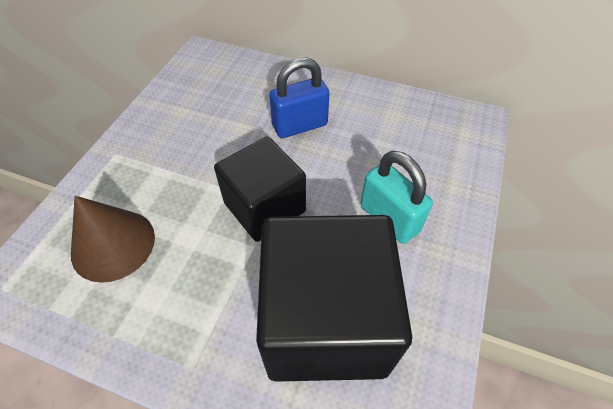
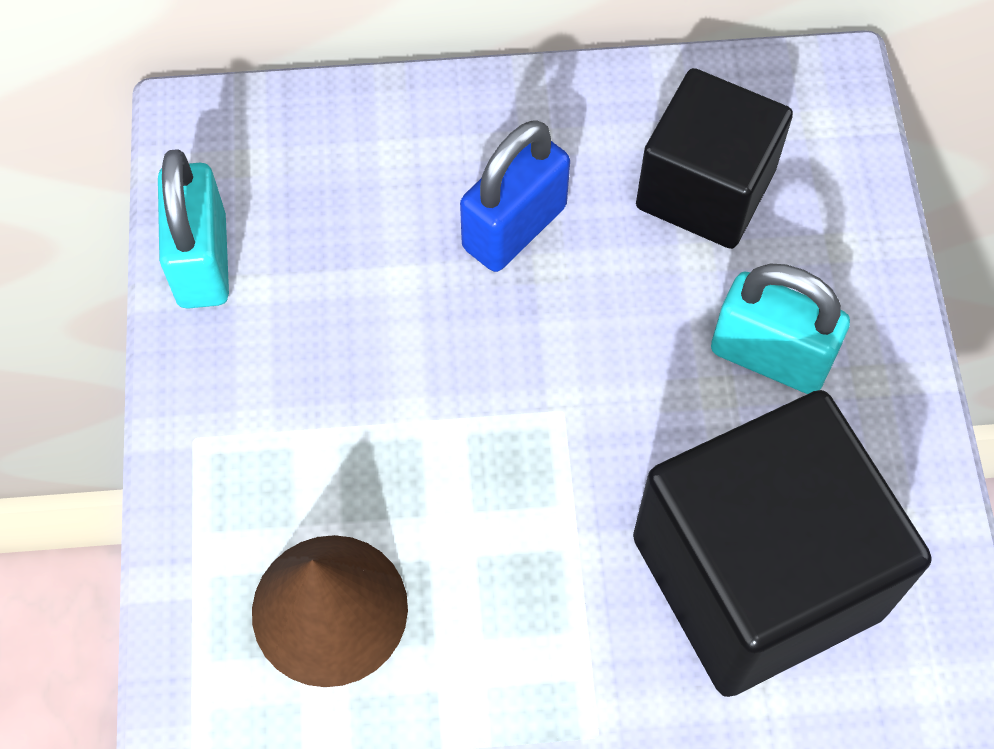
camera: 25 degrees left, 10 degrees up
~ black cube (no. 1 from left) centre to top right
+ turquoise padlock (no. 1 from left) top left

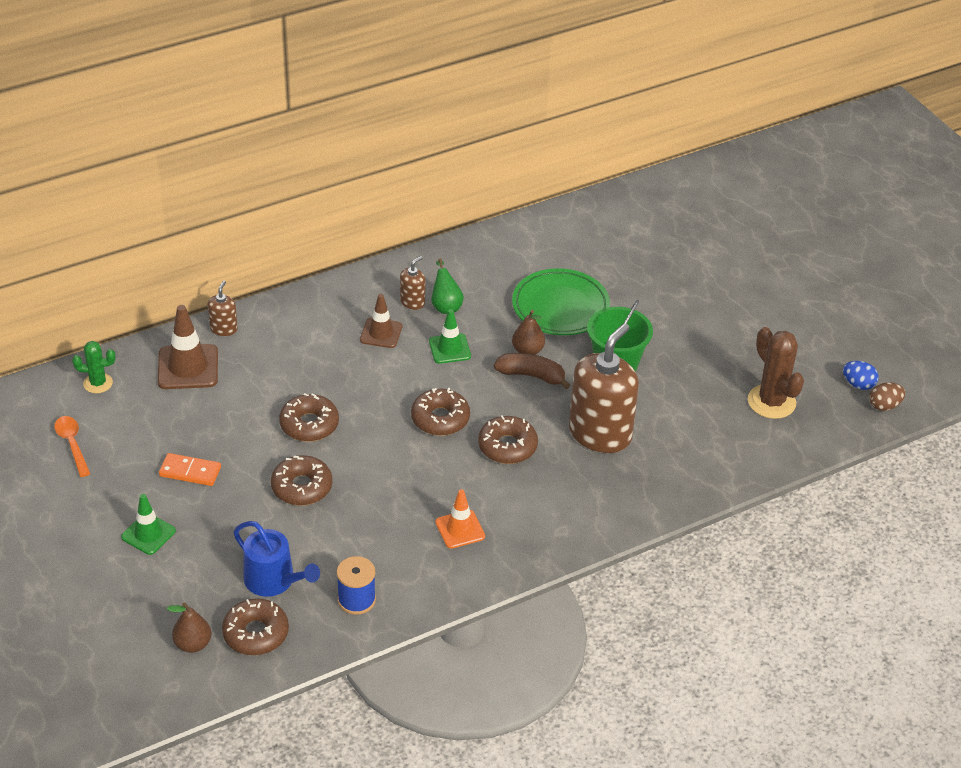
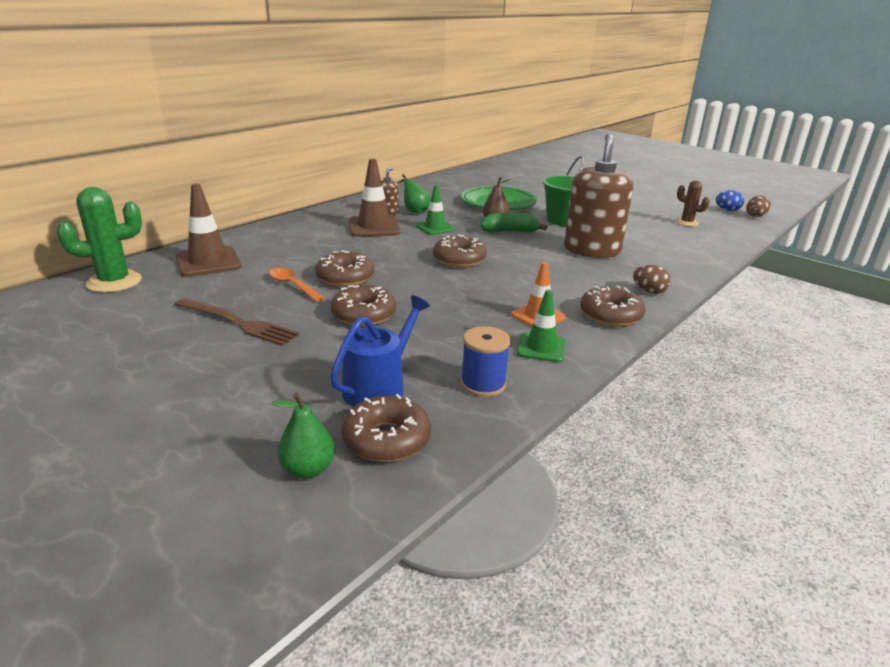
camera: 20 degrees left, 15 degrees down
- brown soap dispenser (no. 1 from left) middle left
~ brown traffic cone (no. 2 from left) centre = top centre x1.55
~ brown cactus middle right = top right x0.60
~ green cactus middle left = middle left x1.67
~ brown banana centre to green banana centre
~ brown donut (no. 5 from left) centre to middle right
~ orange spoon middle left to centre
~ orange domino middle left to brown fork middle left
~ green traffic cone (no. 1 from left in the first image) bottom left to green traffic cone (no. 2 from left) centre
~ blue watering can bottom left = centre 75 degrees counterclockwise
~ brown pear (no. 1 from left) bottom left to green pear (no. 1 from left) centre
+ brown egg (no. 1 from left) middle right

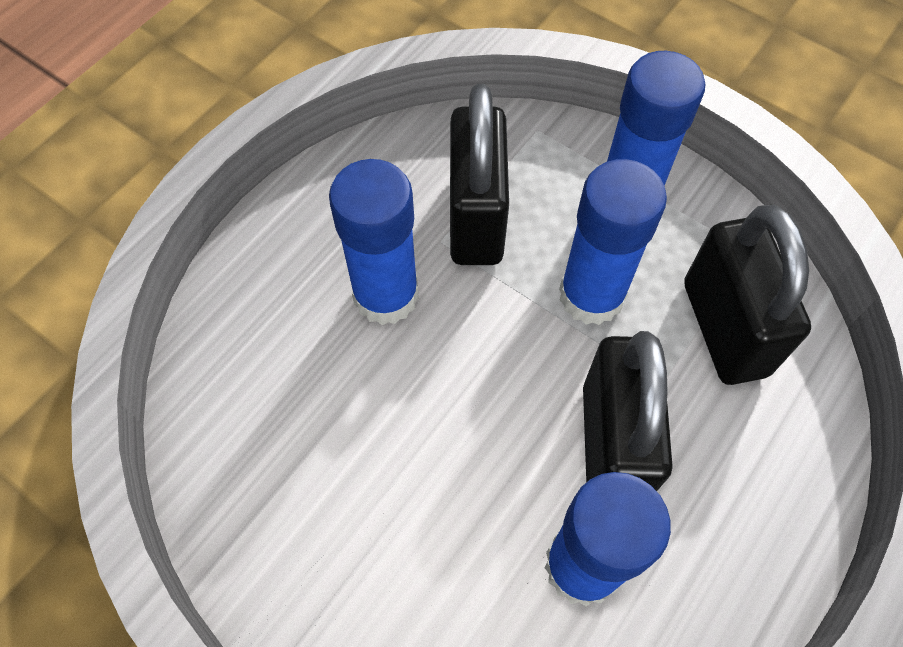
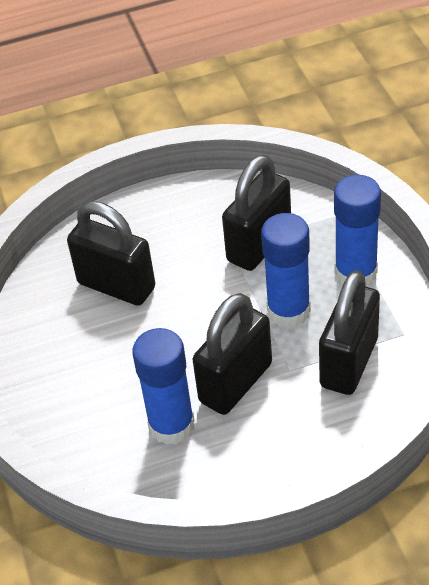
camera: 40 degrees right, 15 degrees down
- blue glue stick (no. 1 from left) centre
+ black padlock (no. 1 from left) middle left

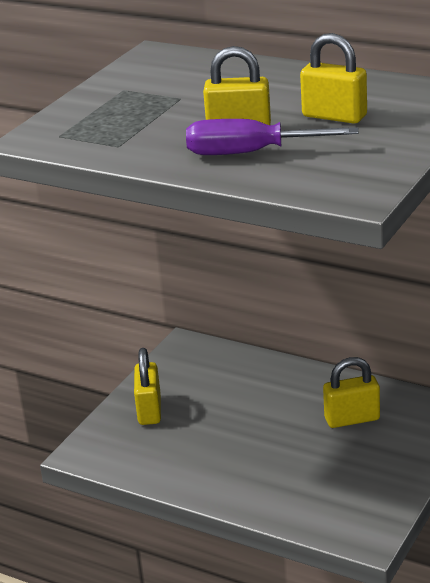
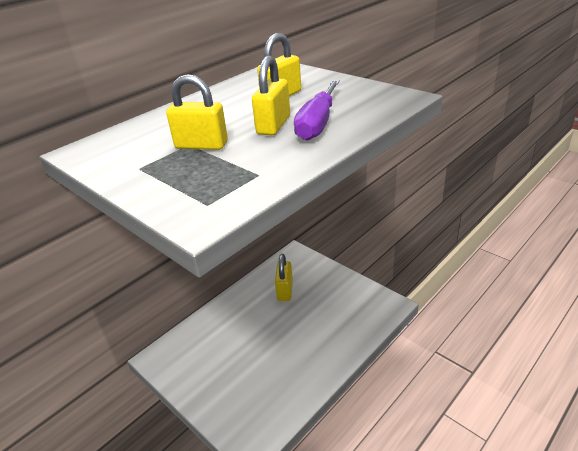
camera: 75 degrees left, 5 degrees up
~ yellow padlock (no. 1 from left) centre to top centre

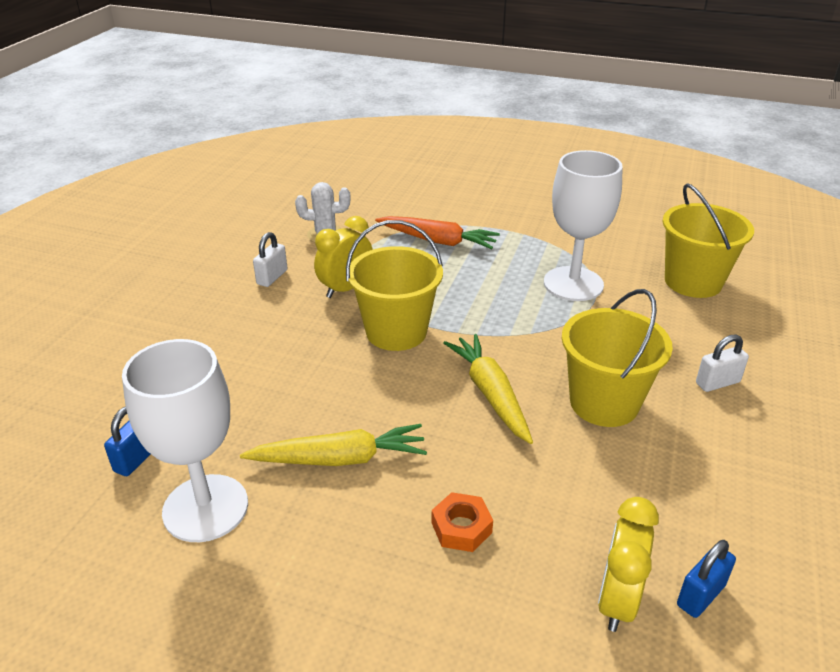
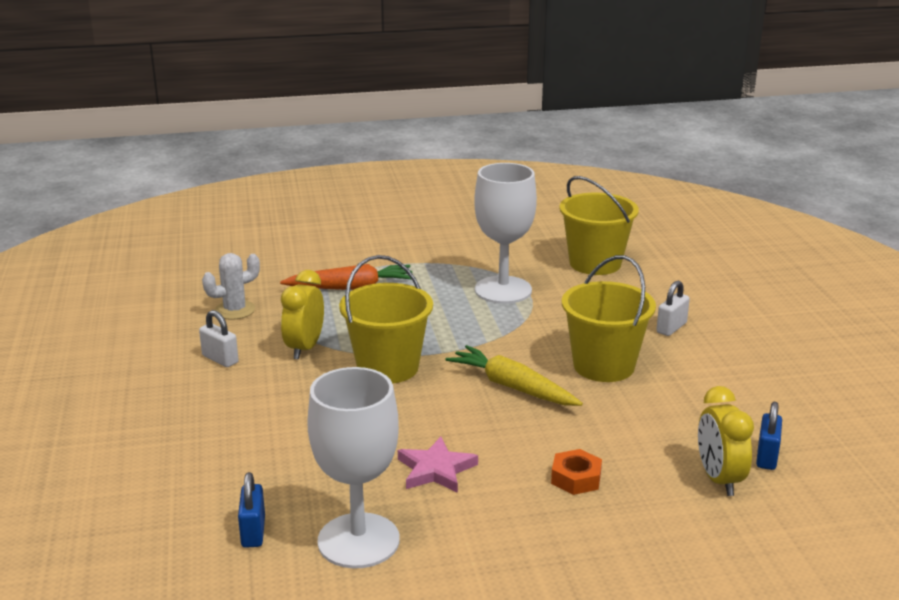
camera: 30 degrees left, 10 degrees down
~ white padlock (no. 1 from left) middle left = middle left 45 degrees counterclockwise
~ yellow carrot (no. 1 from left) centre to pink star bottom centre

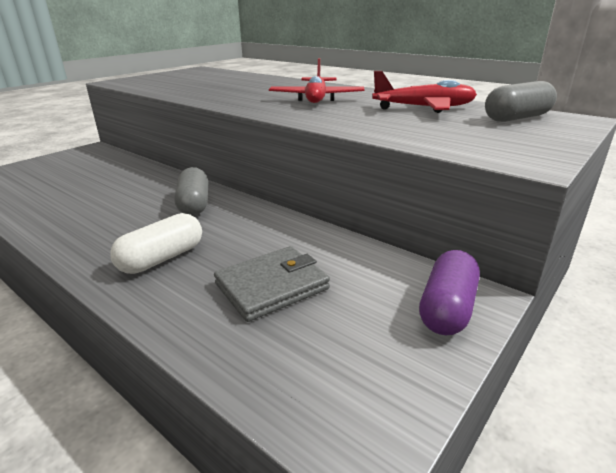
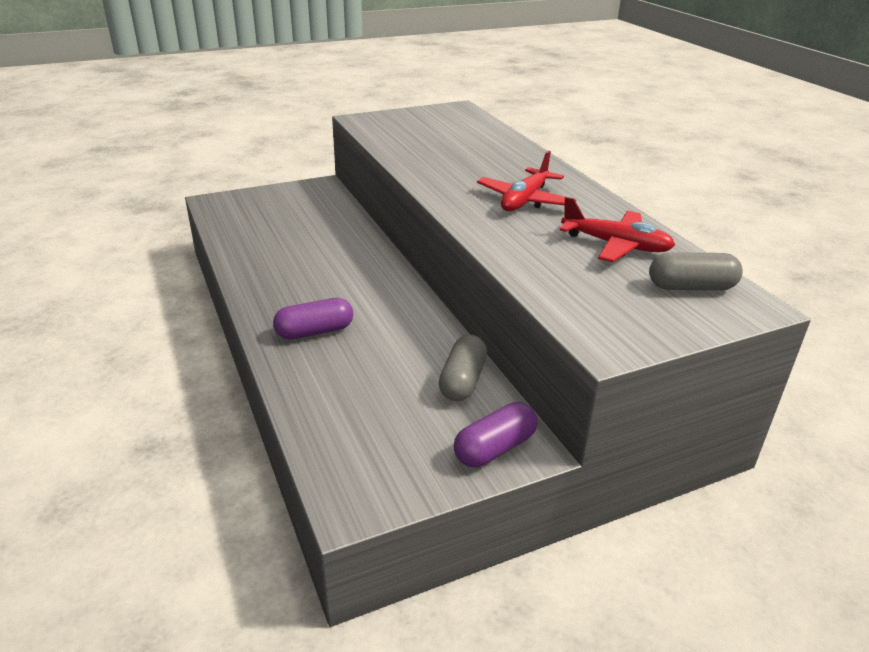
camera: 25 degrees right, 5 degrees up
~ grey capsule (no. 1 from left) middle left to centre
~ white capsule middle left to purple capsule (no. 1 from left) centre
- grey wallet centre

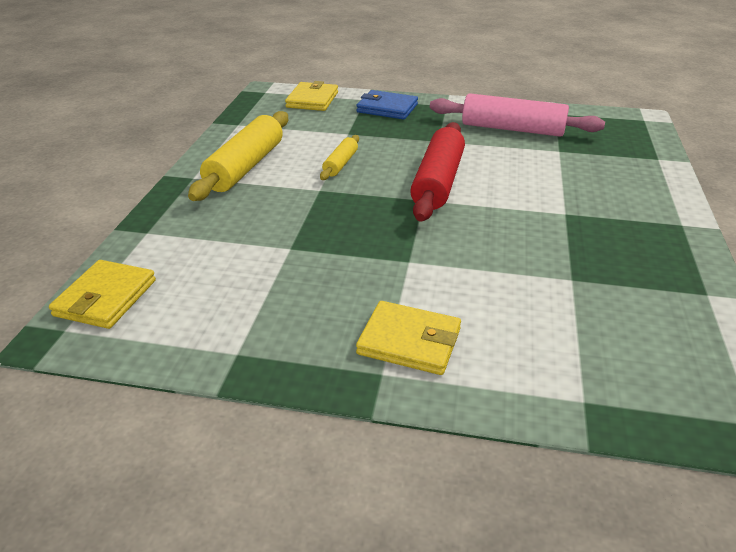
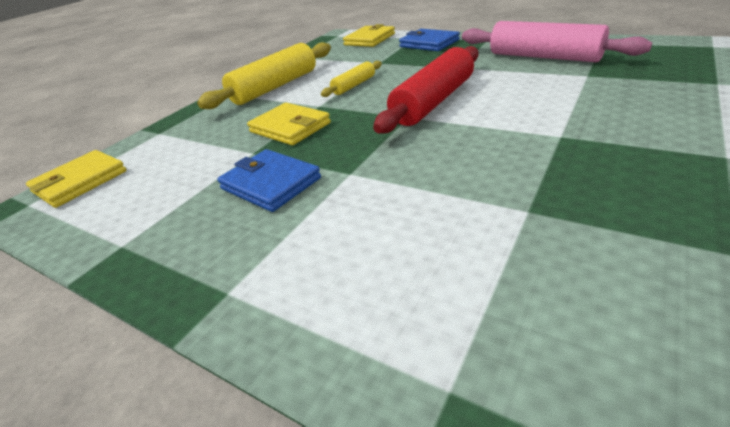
camera: 25 degrees right, 0 degrees up
~ yellow wallet (no. 3 from left in the first image) centre to yellow wallet (no. 2 from left) top centre
+ blue wallet (no. 1 from left) centre

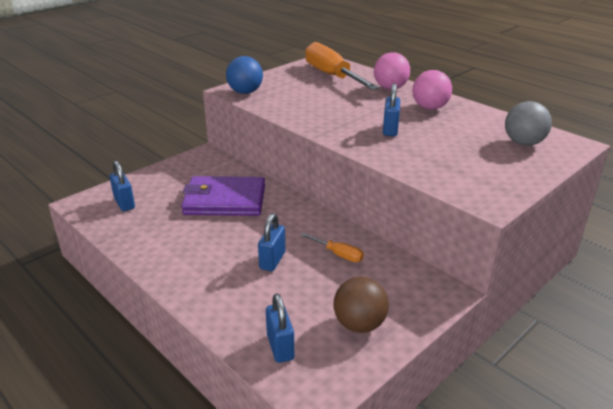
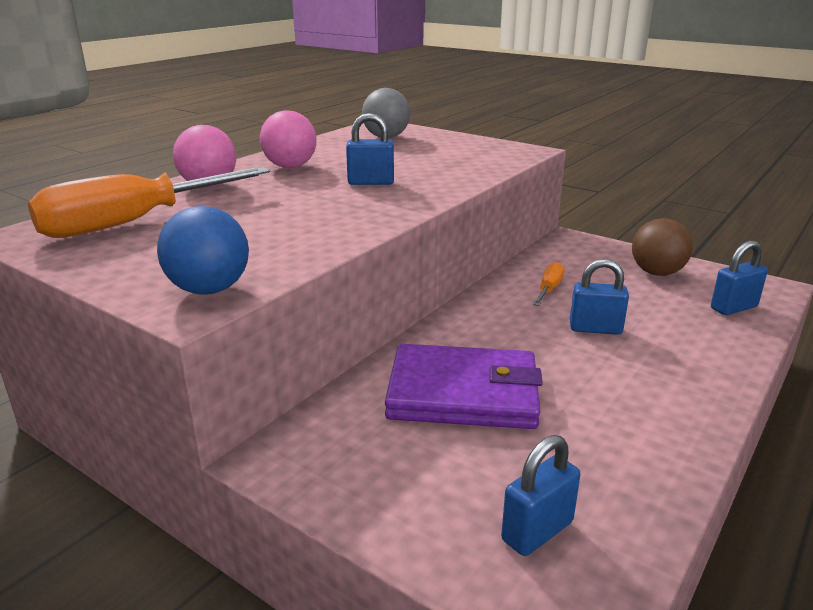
camera: 100 degrees left, 5 degrees down
~ purple wallet centre = centre 75 degrees counterclockwise

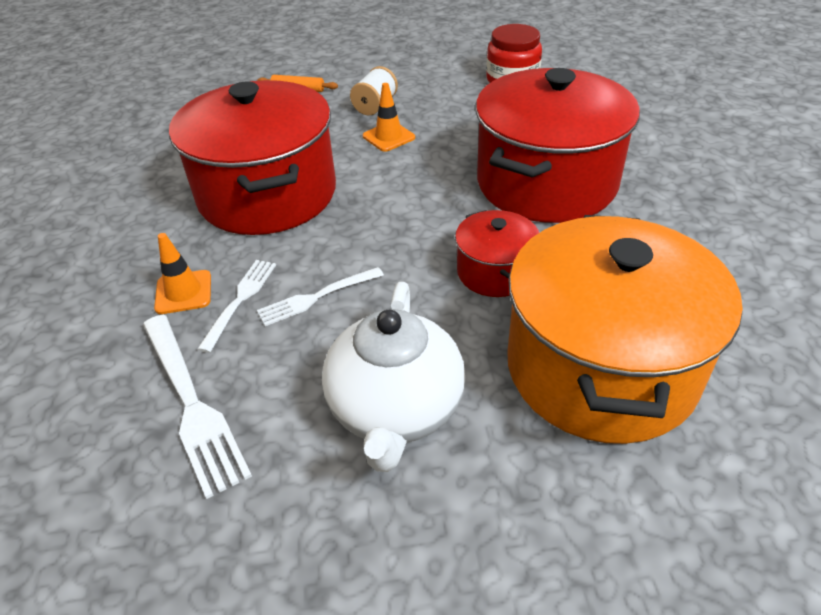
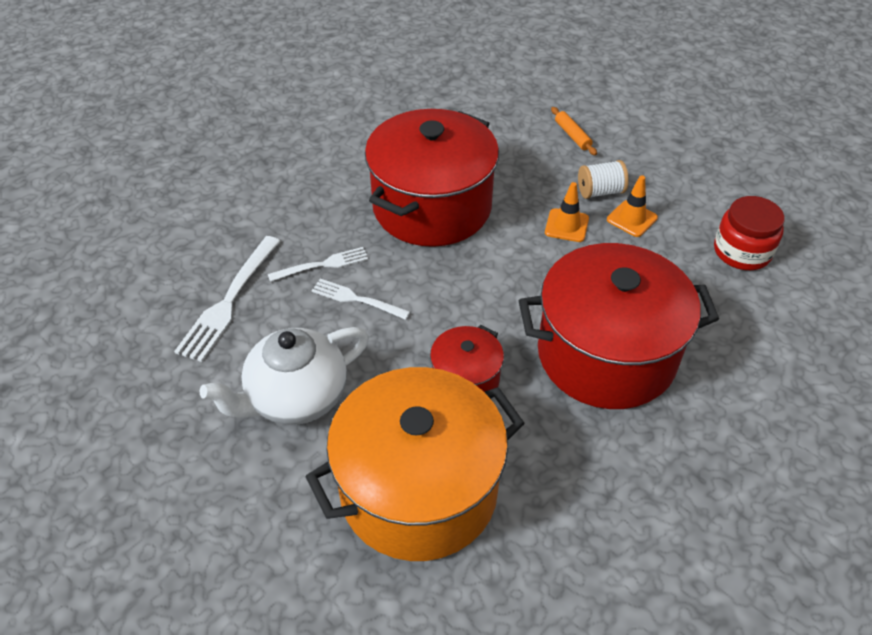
camera: 50 degrees right, 5 degrees up
~ orange traffic cone (no. 1 from left in the first image) middle left to orange traffic cone (no. 2 from left) top right

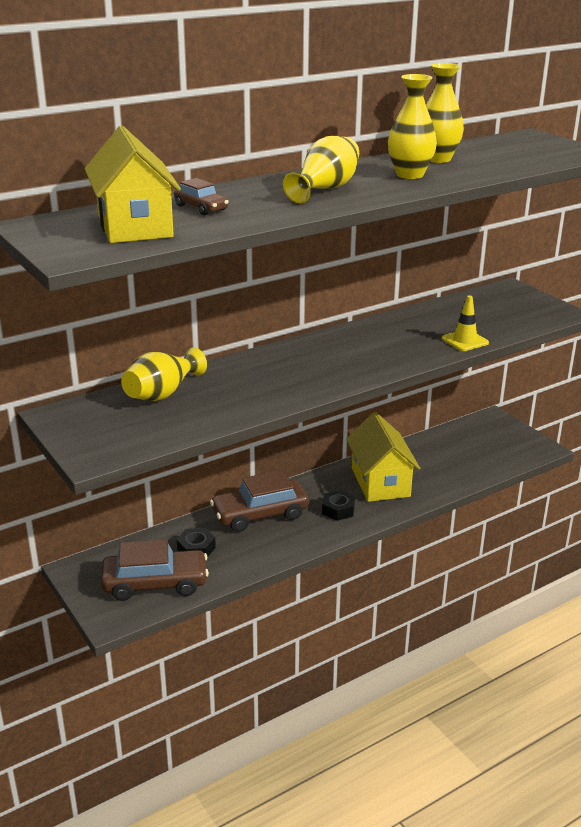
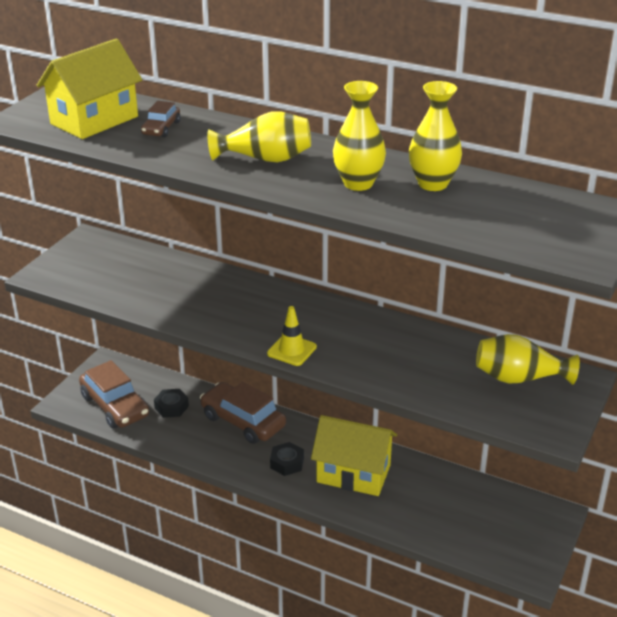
camera: 60 degrees right, 5 degrees up
~ yellow traffic cone middle right to centre
~ yellow vase (no. 1 from left in the first image) middle left to yellow vase (no. 4 from left) middle right
~ yellow house (no. 2 from left) centre = bottom centre 60 degrees clockwise

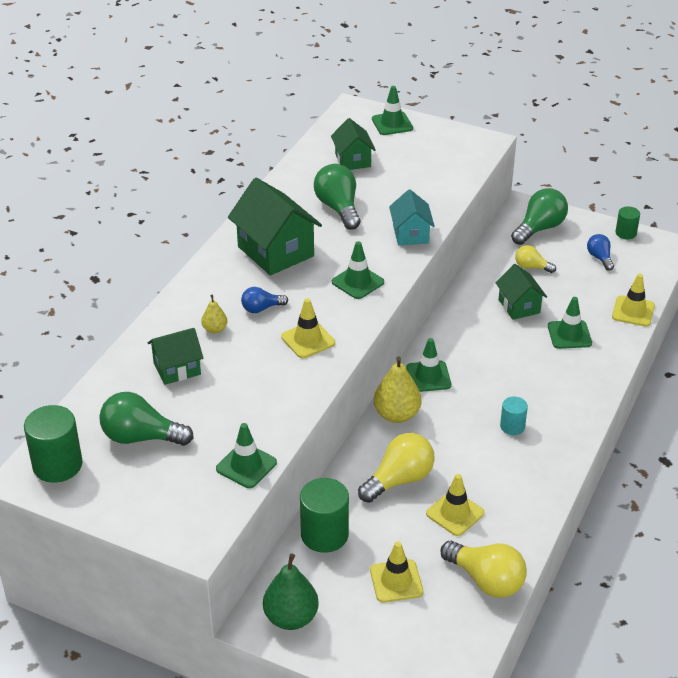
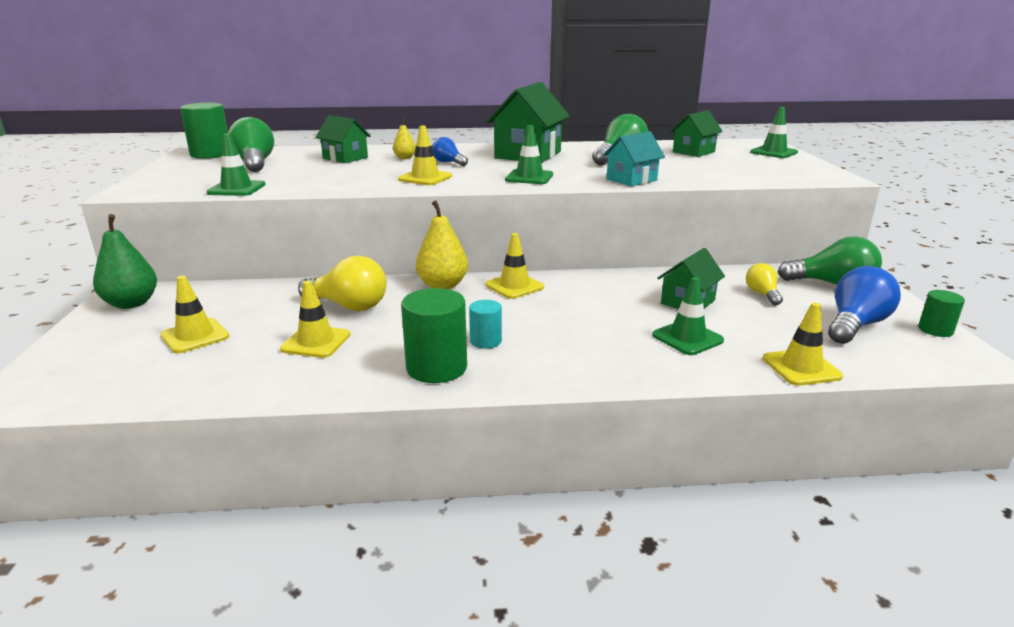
camera: 60 degrees right, 15 degrees down
~ blue light bulb (no. 2 from left) middle right = middle right x1.76
~ green traffic cone (no. 4 from left) centre to yellow traffic cone (no. 4 from left) centre
~ green cylinder (no. 2 from left) bottom centre to centre
- yellow light bulb (no. 2 from left) bottom right

